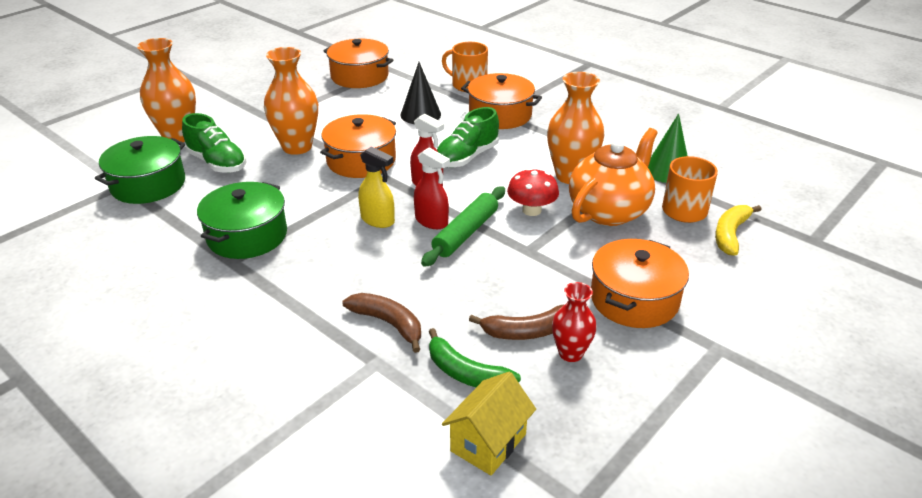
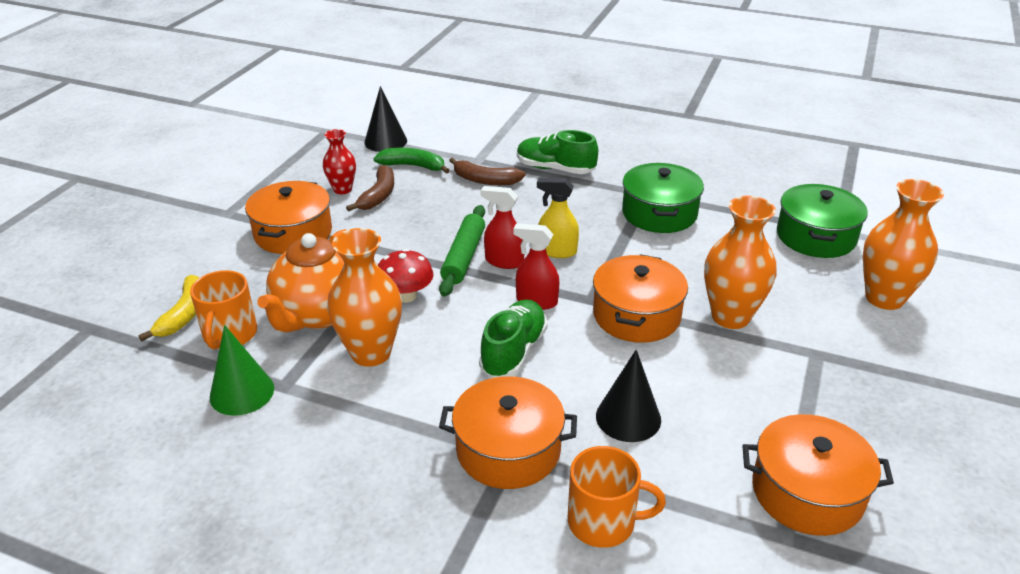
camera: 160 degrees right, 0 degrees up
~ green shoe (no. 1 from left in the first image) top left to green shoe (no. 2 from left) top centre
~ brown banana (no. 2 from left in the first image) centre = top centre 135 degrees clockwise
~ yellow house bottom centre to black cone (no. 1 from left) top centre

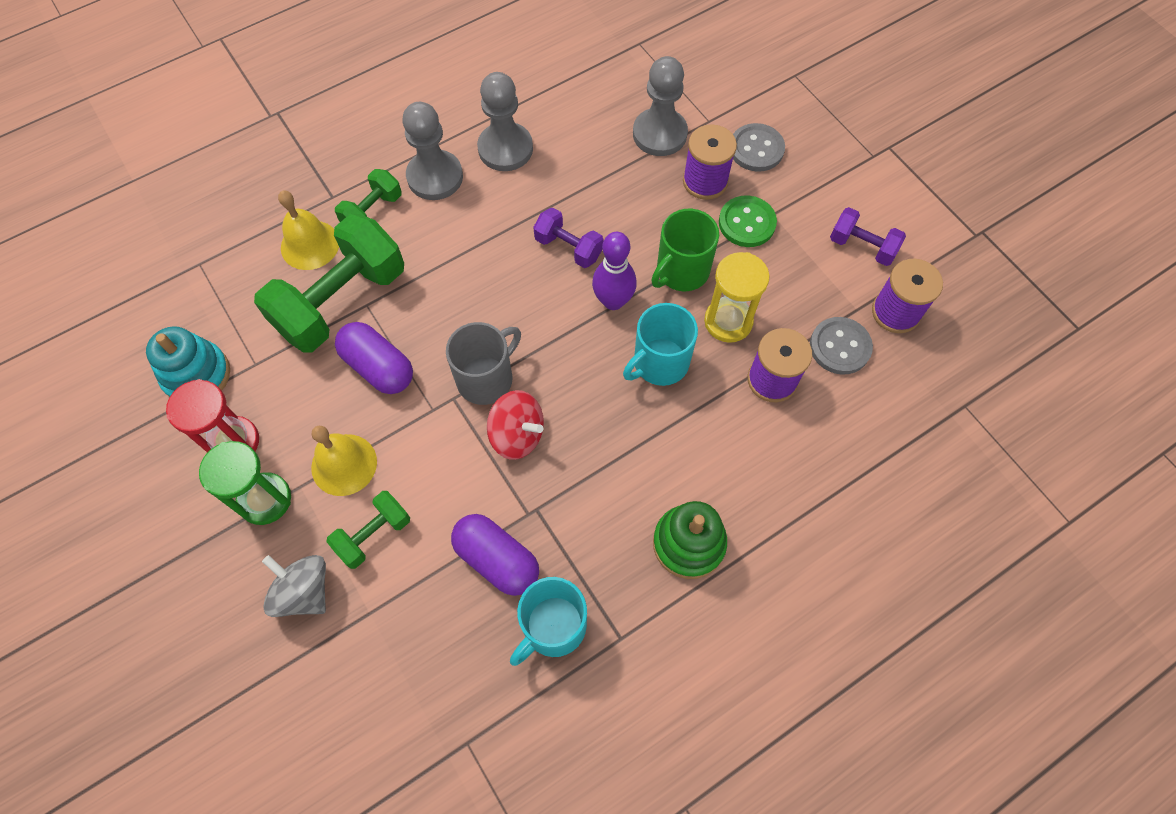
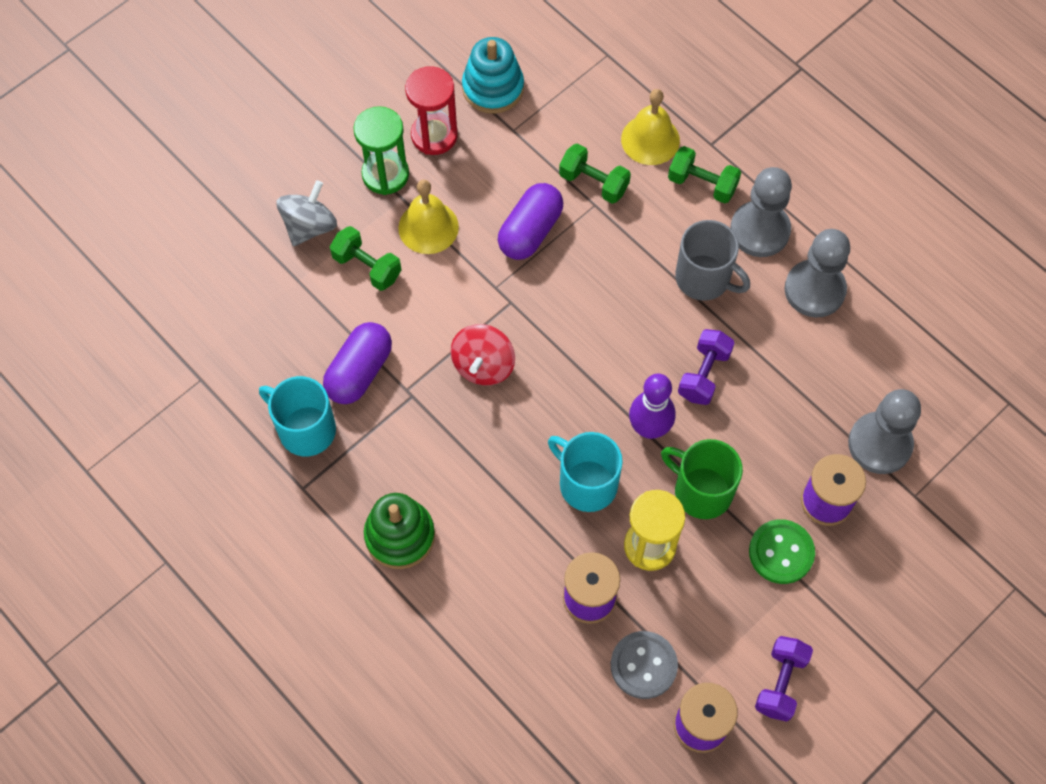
camera: 80 degrees right, 0 degrees up
- grey button (no. 1 from left) top centre
~ green dumbbell (no. 1 from left in the first image) middle left = top centre x0.50
~ grey mug centre to top right

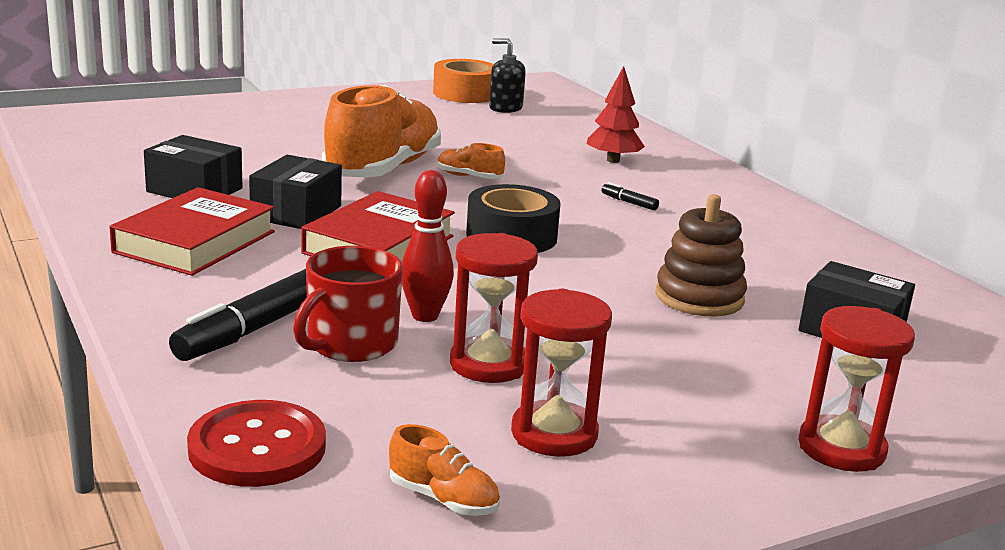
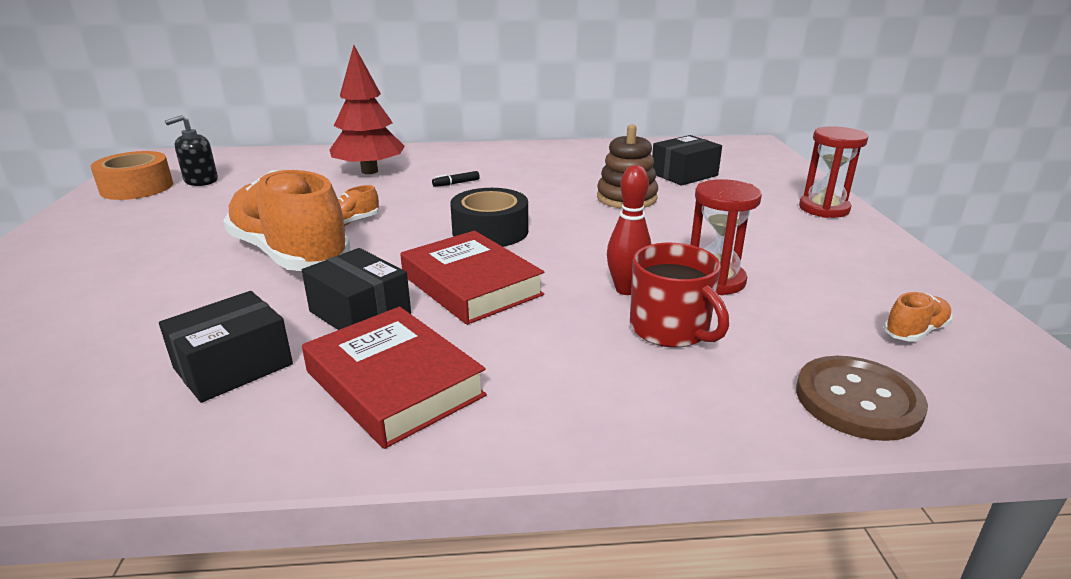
camera: 65 degrees left, 5 degrees up
~ red tree top centre = top centre x1.54
- black marker (no. 1 from left) middle left
- red hourglass (no. 2 from left) bottom centre
~ red button bottom left to brown button bottom right

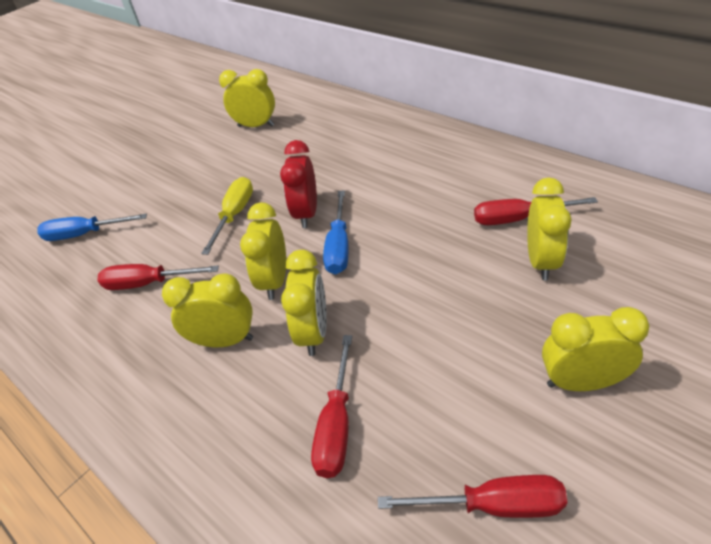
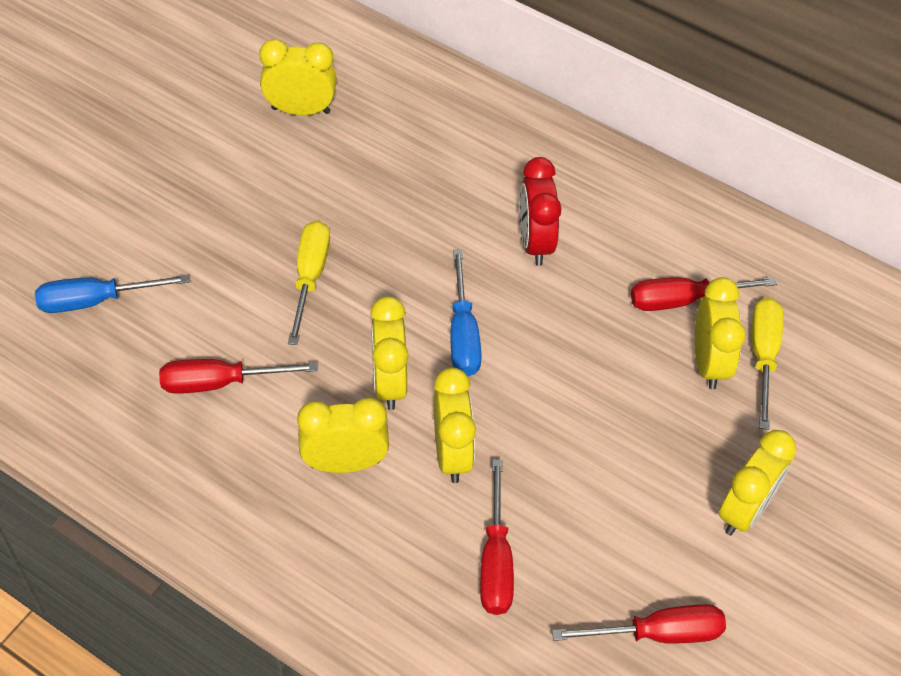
camera: 15 degrees left, 10 degrees up
~ red clock centre to top centre
~ yellow clock (no. 6 from left) middle right = bottom right 135 degrees clockwise
+ yellow screwdriver (no. 2 from left) middle right

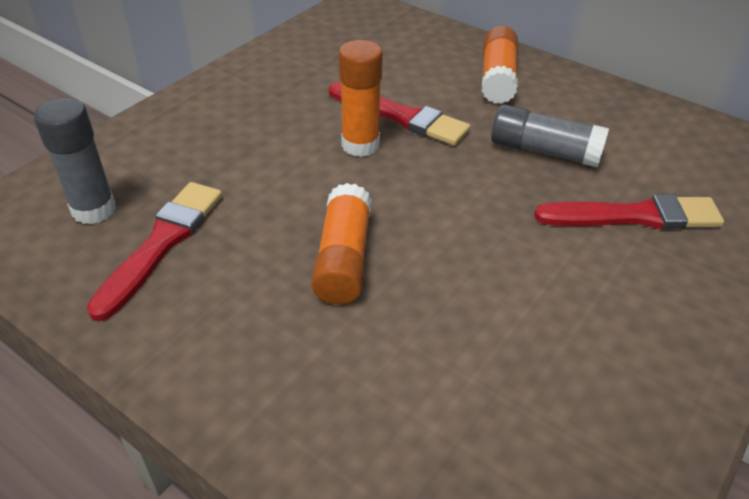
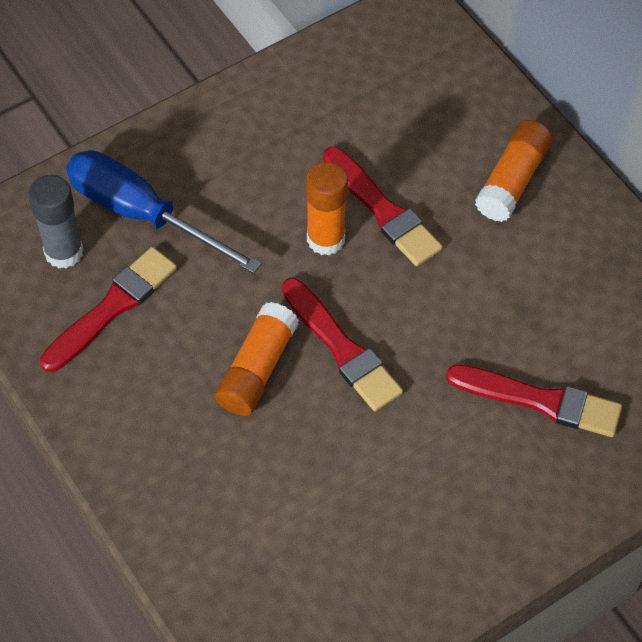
camera: 20 degrees right, 15 degrees up
- grey glue stick (no. 2 from left) top right
+ blue screwdriver top left
+ red brush (no. 2 from left) centre

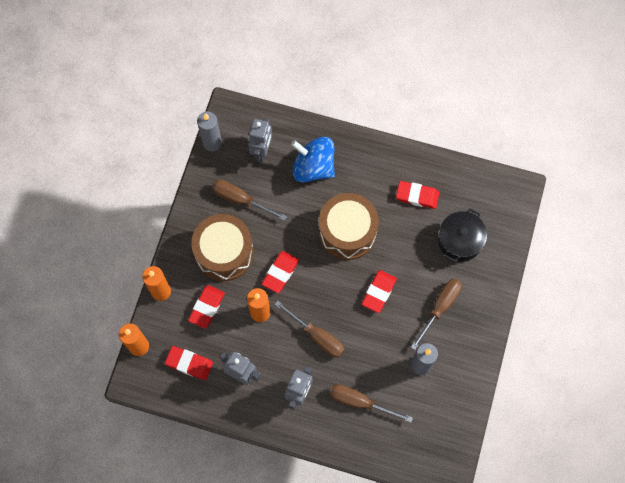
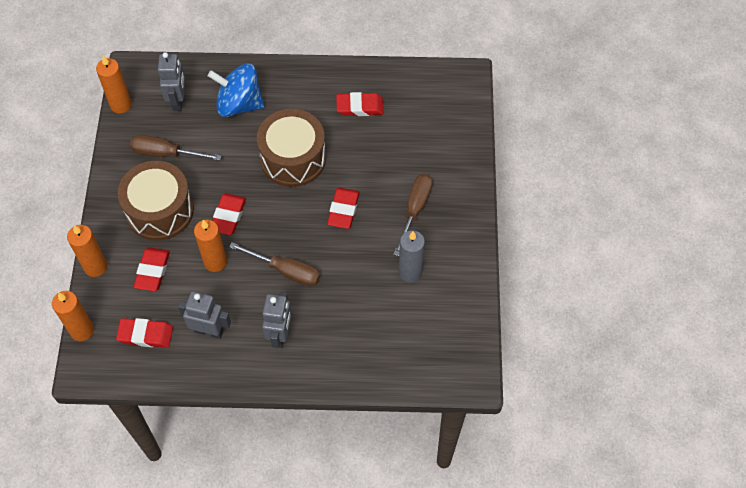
camera: 15 degrees left, 10 degrees down
~ grey candle (no. 1 from left) top centre to orange candle (no. 3 from left) top left
- black pot middle right
- brown screwdriver (no. 3 from left) bottom centre

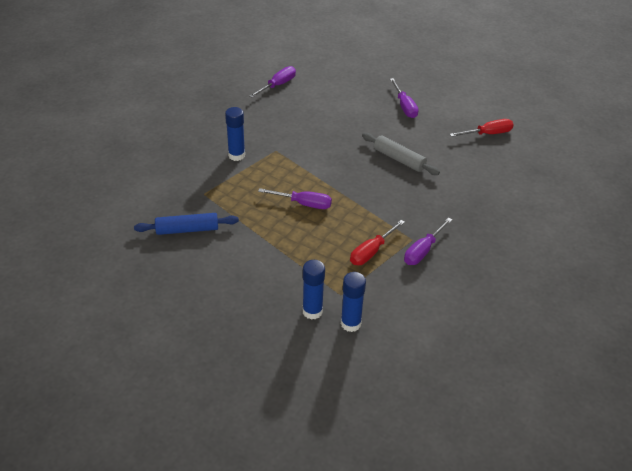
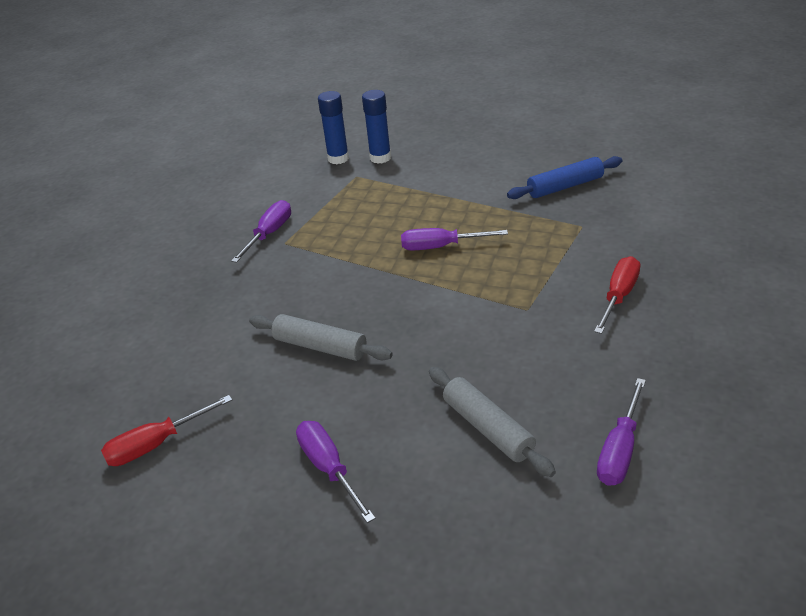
camera: 170 degrees right, 5 degrees down
- blue glue stick (no. 1 from left) top centre
~ red screwdriver (no. 1 from left in the first image) centre to red screwdriver (no. 2 from left) middle right
+ grey rolling pin (no. 2 from left) bottom centre

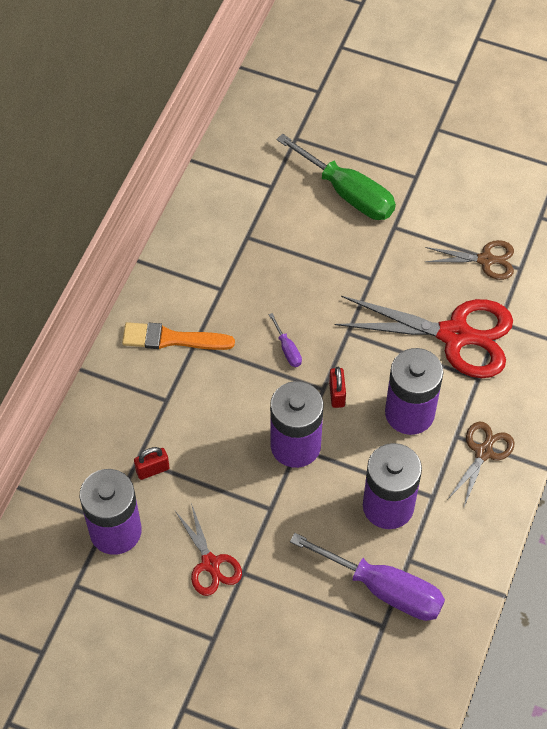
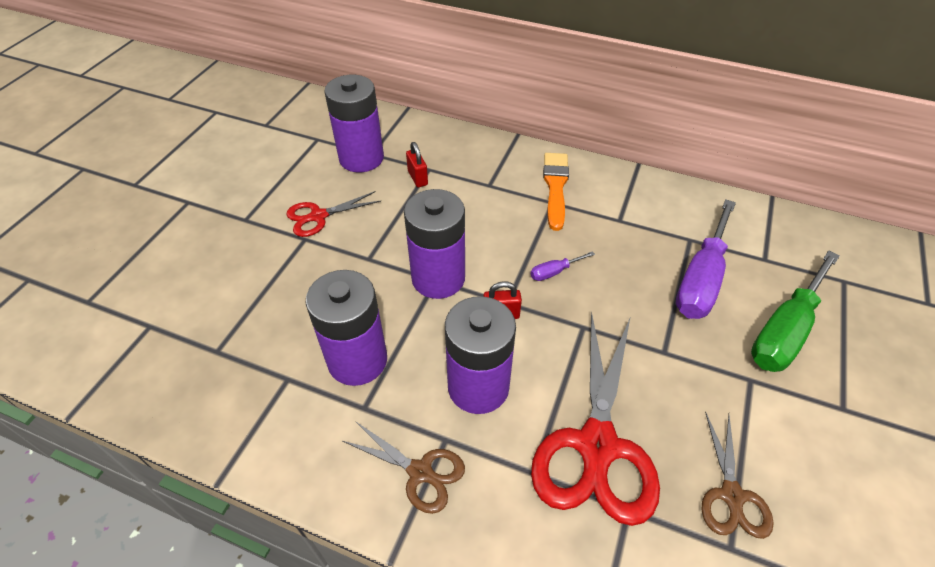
camera: 90 degrees right, 10 degrees down
~ purple screwdriver (no. 2 from left) bottom right to middle right

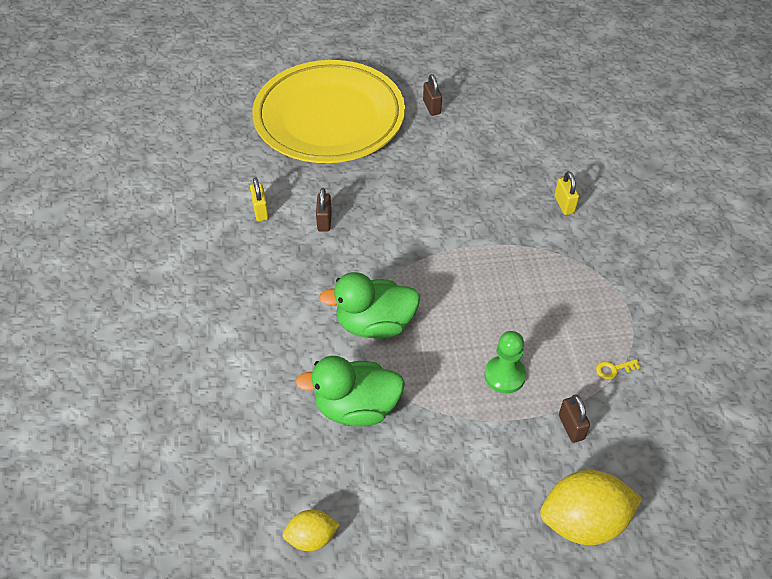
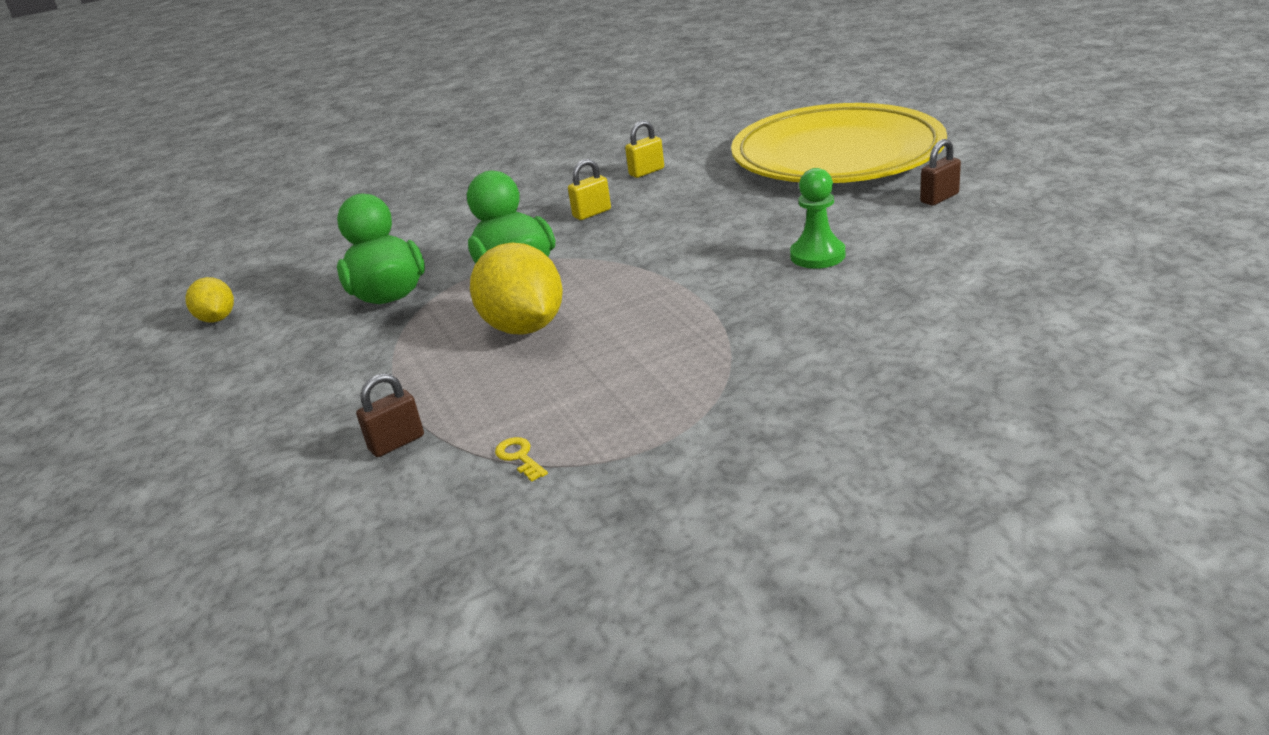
camera: 75 degrees right, 20 degrees down
~ yellow padlock (no. 2 from left in the first image) middle right to yellow padlock (no. 1 from left) top centre
- brown padlock (no. 1 from left) centre
~ green pawn centre to top centre
~ yellow lemon (no. 2 from left) bottom right to centre

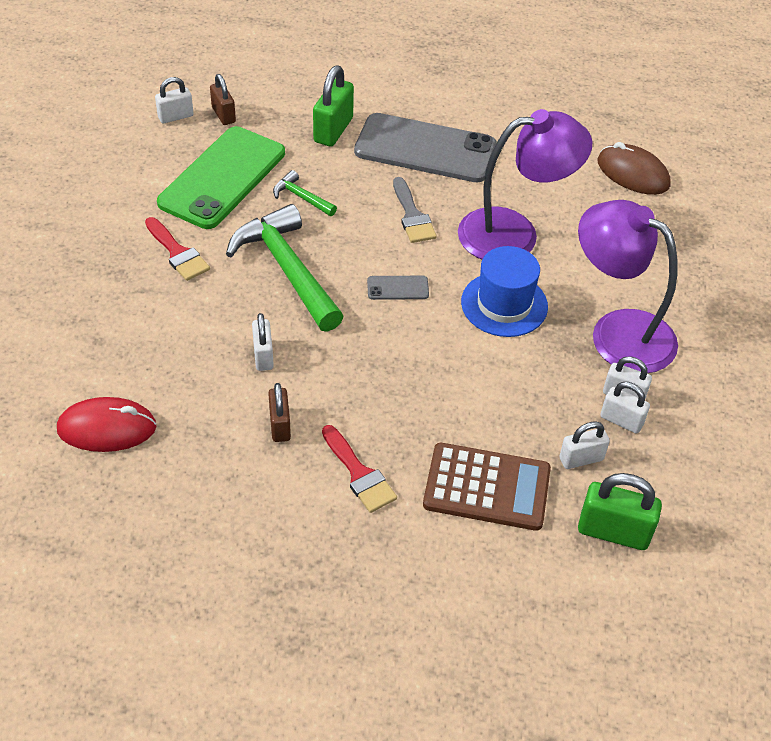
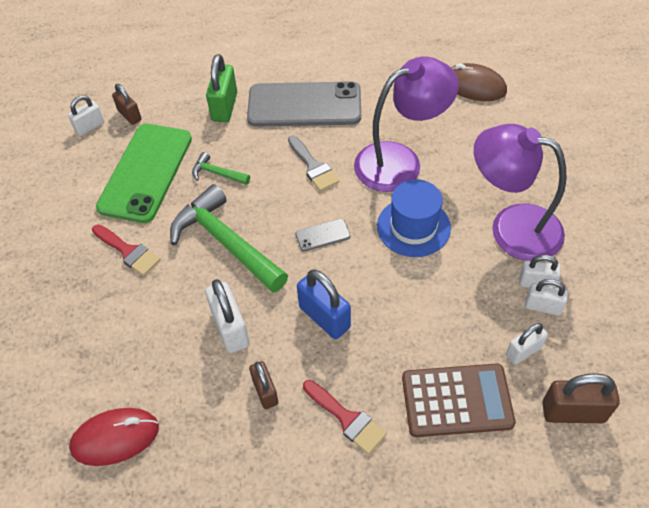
camera: 10 degrees left, 5 degrees up
~ white padlock (no. 2 from left) centre = centre x1.56
~ green padlock (no. 2 from left) bottom right to brown padlock (no. 3 from left) bottom right
+ blue padlock centre

